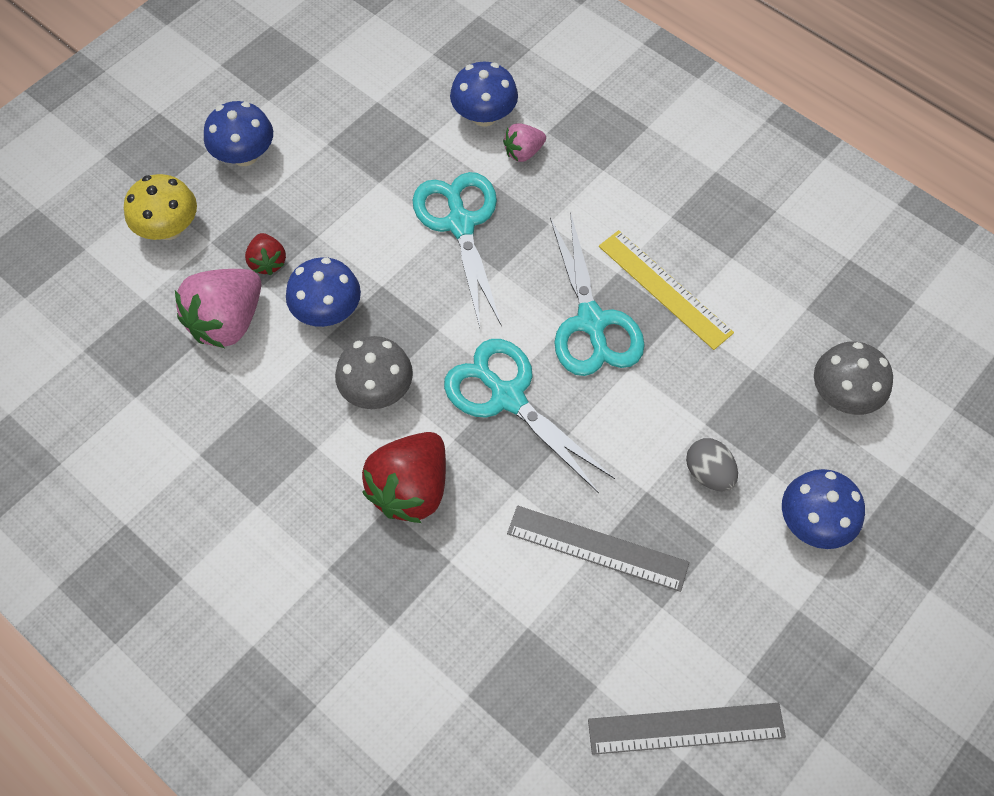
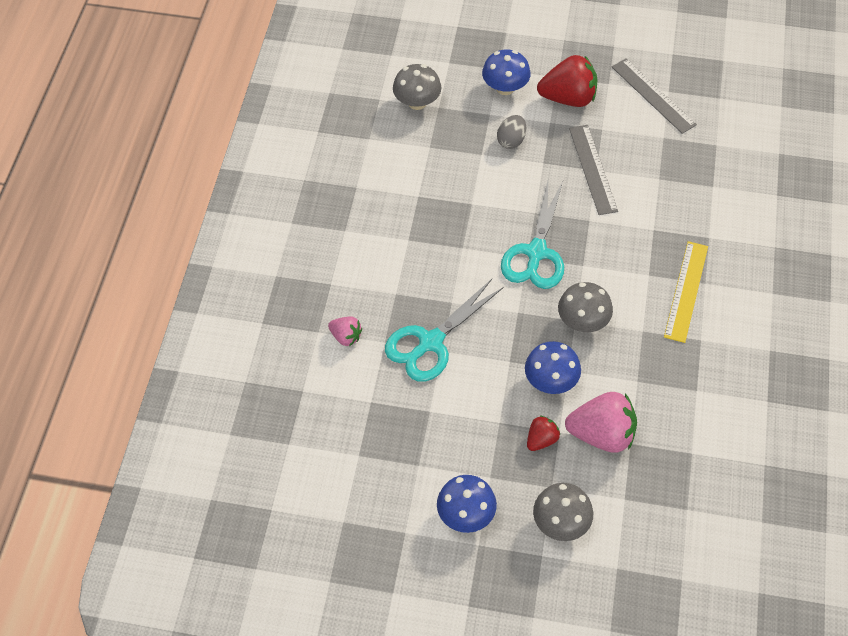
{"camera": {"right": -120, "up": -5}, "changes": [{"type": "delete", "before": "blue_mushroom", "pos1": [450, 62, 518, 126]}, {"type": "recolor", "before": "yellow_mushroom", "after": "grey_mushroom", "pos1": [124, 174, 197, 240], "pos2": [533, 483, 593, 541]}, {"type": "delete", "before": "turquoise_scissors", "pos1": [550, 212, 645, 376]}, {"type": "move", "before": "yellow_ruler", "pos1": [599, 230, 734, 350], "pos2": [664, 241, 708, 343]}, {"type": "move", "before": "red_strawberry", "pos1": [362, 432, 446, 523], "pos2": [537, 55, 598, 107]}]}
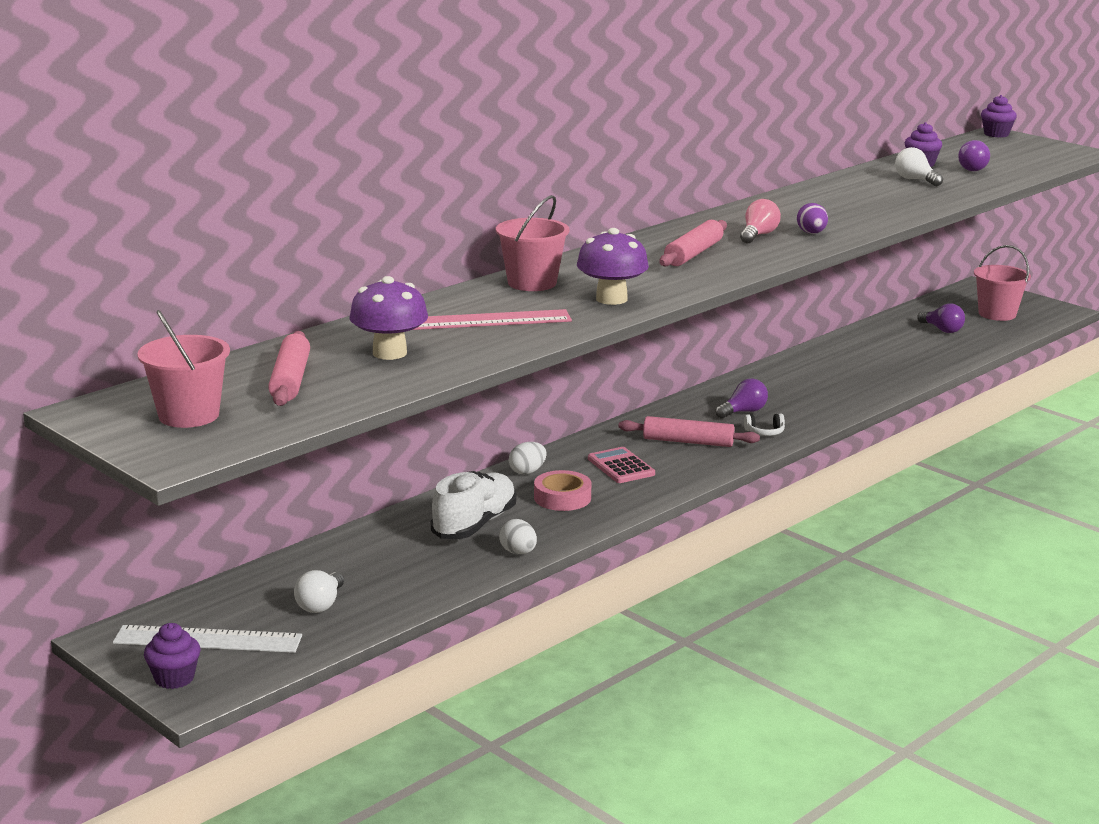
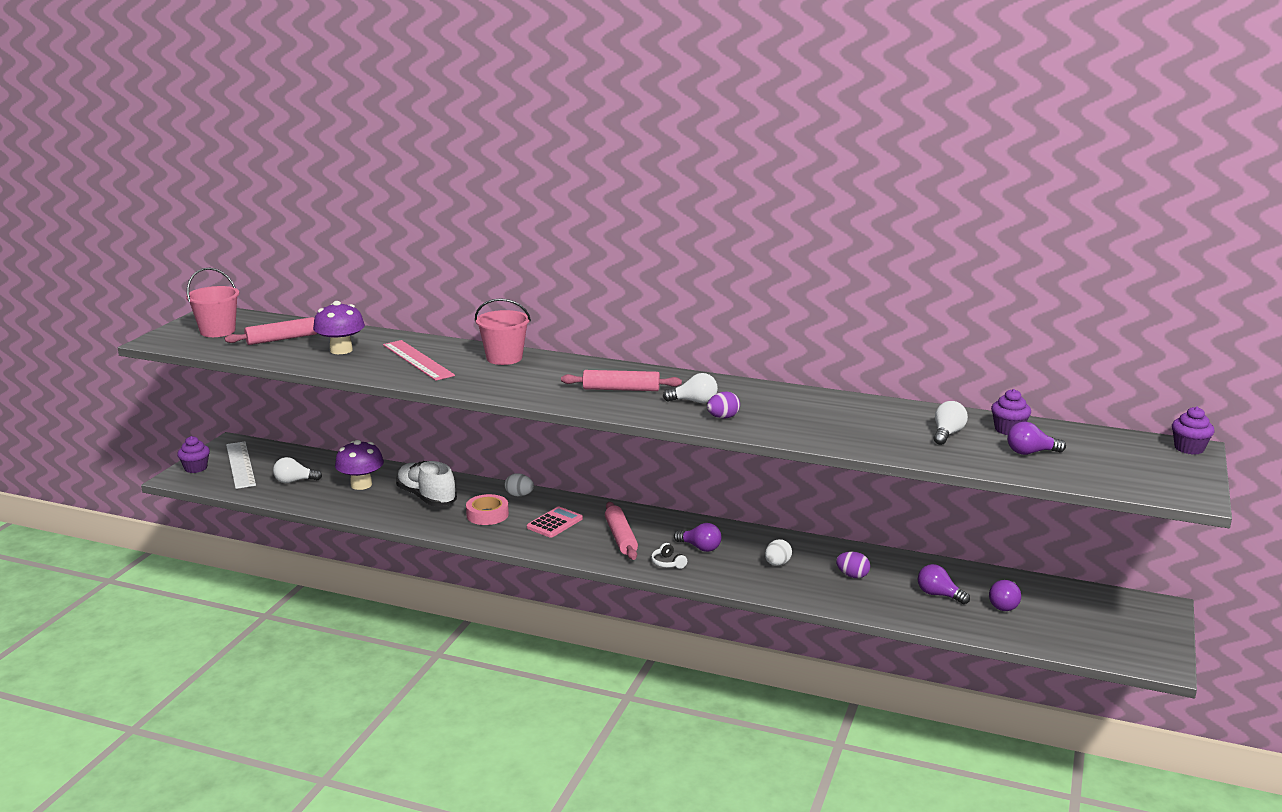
{"camera": {"right": 65, "up": 0}, "changes": [{"type": "recolor", "before": "pink_light_bulb", "after": "white_light_bulb", "pos1": [740, 199, 781, 243], "pos2": [663, 373, 718, 403]}, {"type": "move", "before": "purple_mushroom", "pos1": [577, 228, 649, 305], "pos2": [335, 440, 384, 490]}, {"type": "delete", "before": "pink_bucket", "pos1": [974, 245, 1031, 321]}, {"type": "rotate", "before": "white_shoe", "pos1": [431, 471, 517, 539], "pos2": [396, 461, 457, 507], "turn": -135}, {"type": "move", "before": "white_egg", "pos1": [499, 519, 537, 555], "pos2": [765, 539, 792, 566]}, {"type": "insert", "after": "purple_egg", "pos2": [836, 552, 870, 578]}, {"type": "insert", "after": "purple_light_bulb", "pos2": [918, 564, 970, 604]}]}
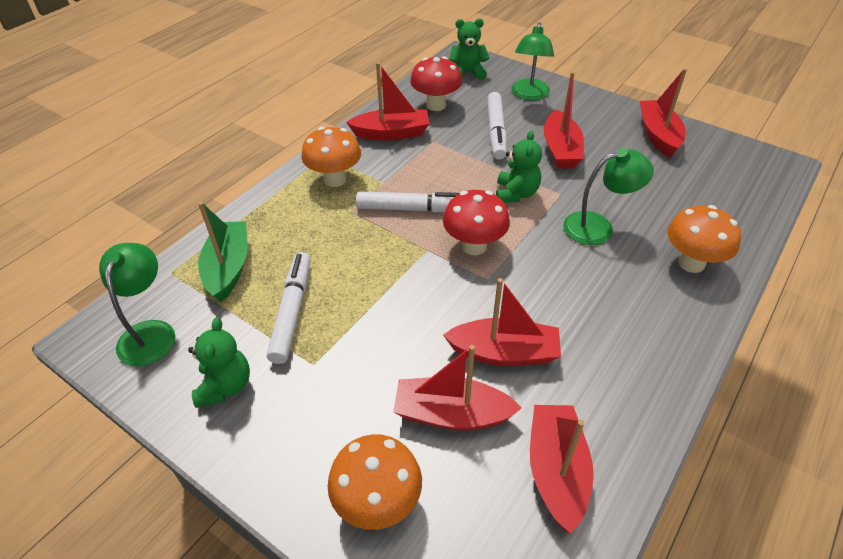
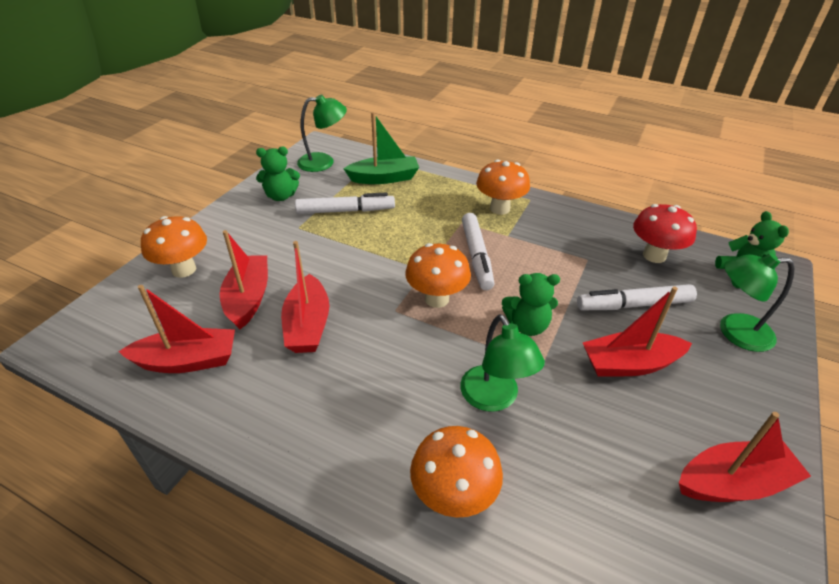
{"camera": {"right": 80, "up": -5}, "changes": [{"type": "delete", "before": "red_boat", "pos1": [346, 62, 430, 140]}, {"type": "recolor", "before": "red_mushroom", "after": "orange_mushroom", "pos1": [443, 190, 510, 255], "pos2": [405, 243, 471, 308]}]}
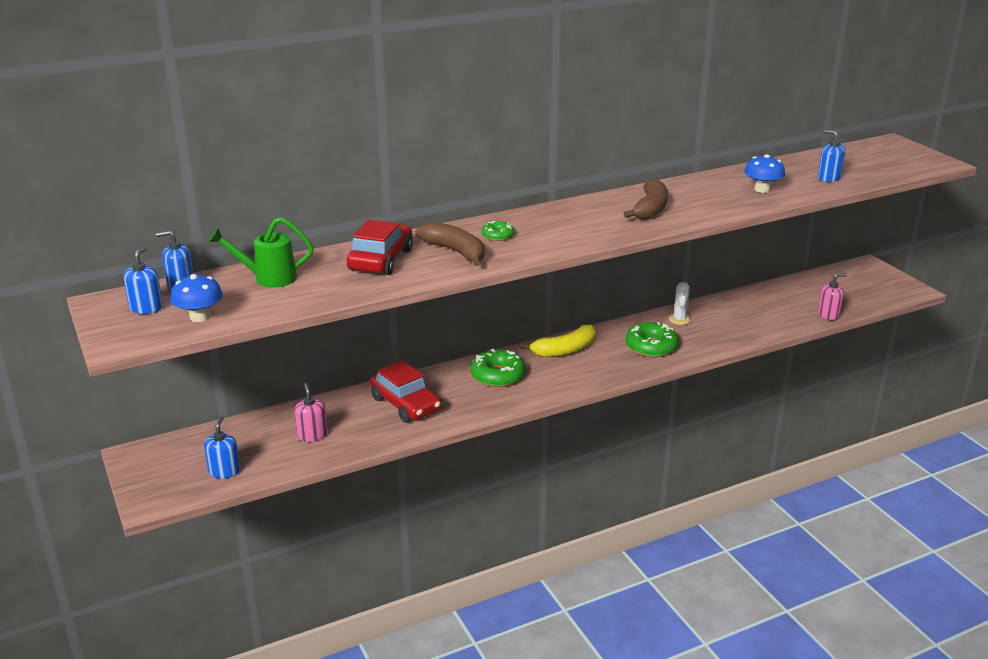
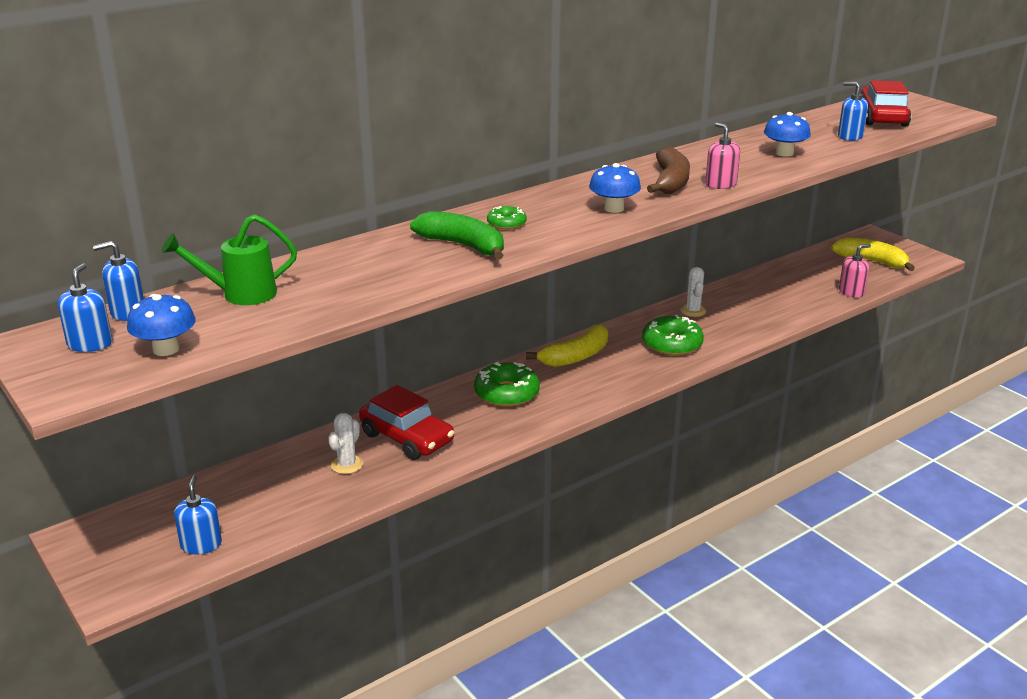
{"camera": {"right": -10, "up": 0}, "changes": [{"type": "move", "before": "red_car", "pos1": [346, 220, 413, 275], "pos2": [860, 80, 911, 127]}, {"type": "recolor", "before": "brown_banana", "after": "green_banana", "pos1": [416, 222, 485, 266], "pos2": [410, 211, 504, 260]}, {"type": "move", "before": "pink_soap_dispenser", "pos1": [294, 383, 328, 442], "pos2": [705, 123, 740, 189]}, {"type": "insert", "after": "blue_mushroom", "pos2": [589, 163, 641, 213]}, {"type": "insert", "after": "yellow_banana", "pos2": [831, 237, 915, 271]}, {"type": "insert", "after": "white_cactus", "pos2": [328, 413, 363, 474]}]}
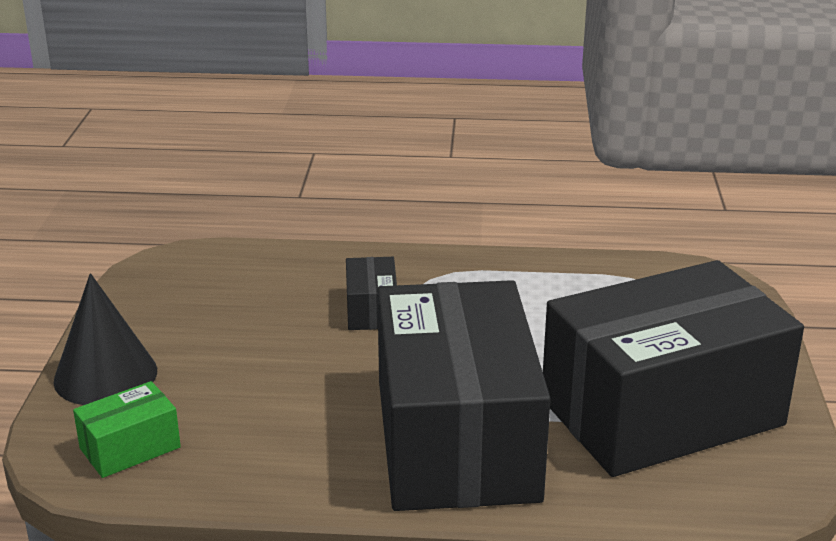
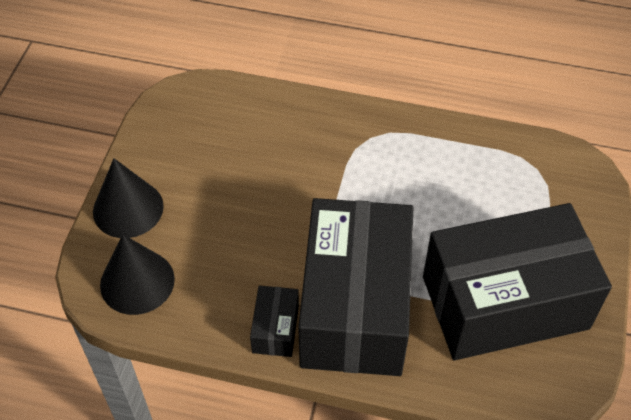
{"camera": {"right": 10, "up": 25}, "changes": [{"type": "move", "before": "black_box", "pos1": [346, 257, 397, 330], "pos2": [250, 285, 299, 357]}, {"type": "replace", "before": "green_box", "after": "black_cone", "pos1": [73, 381, 181, 478], "pos2": [100, 234, 175, 315]}]}
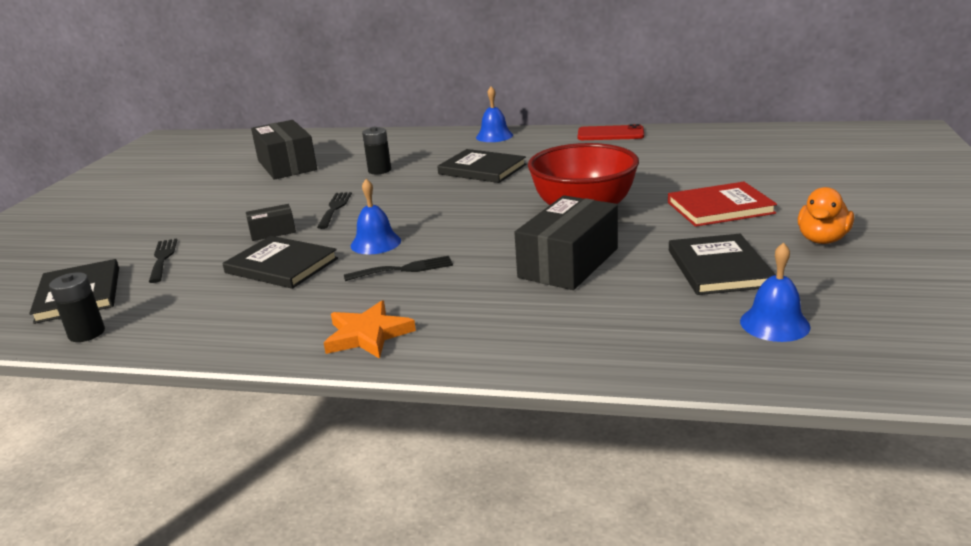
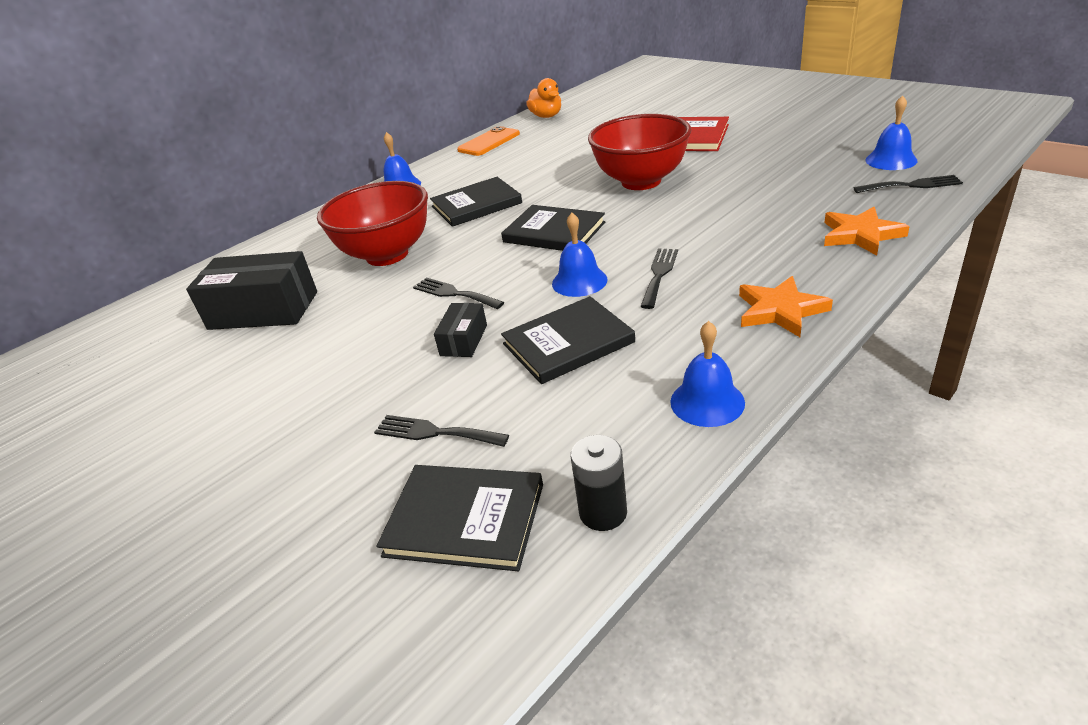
{"camera": {"right": -55, "up": 10}, "changes": [{"type": "recolor", "before": "red_phone", "after": "orange_phone", "pos1": [578, 124, 644, 140], "pos2": [457, 126, 520, 156]}, {"type": "replace", "before": "black_battery", "after": "red_bowl", "pos1": [362, 127, 391, 174], "pos2": [317, 181, 428, 266]}, {"type": "move", "before": "orange_duck", "pos1": [798, 187, 854, 244], "pos2": [526, 78, 561, 118]}, {"type": "delete", "before": "black_box", "pos1": [514, 195, 618, 290]}, {"type": "move", "before": "black_book", "pos1": [669, 234, 776, 295], "pos2": [501, 205, 605, 251]}, {"type": "insert", "after": "black_fork", "pos2": [854, 175, 963, 193]}, {"type": "insert", "after": "orange_star", "pos2": [824, 207, 910, 256]}, {"type": "insert", "after": "blue_bell", "pos2": [670, 321, 745, 427]}]}
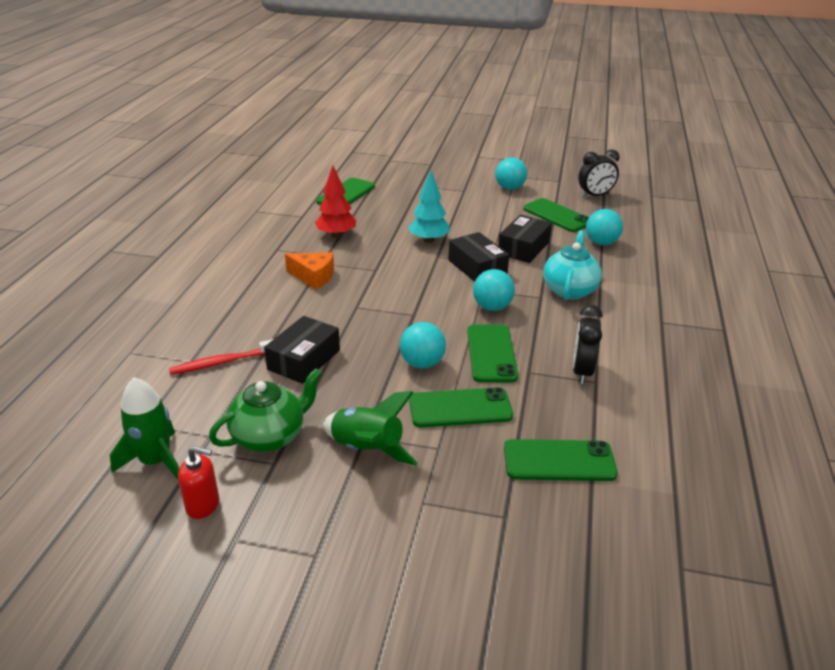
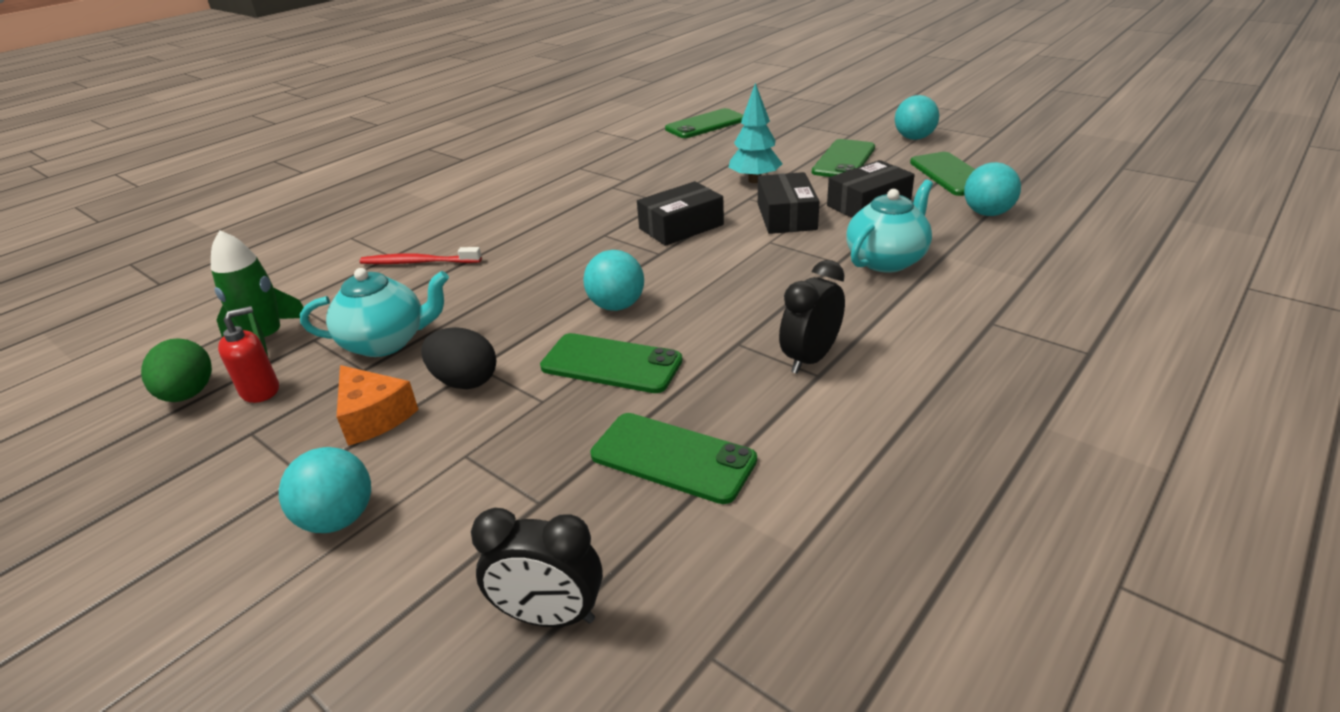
{"camera": {"right": 30, "up": 0}, "changes": [{"type": "move", "before": "black_clock", "pos1": [578, 149, 619, 198], "pos2": [471, 508, 603, 627]}, {"type": "delete", "before": "red_tree", "pos1": [315, 166, 356, 238]}, {"type": "move", "before": "orange_cheese", "pos1": [285, 252, 334, 290], "pos2": [337, 365, 419, 446]}, {"type": "move", "before": "turquoise_ball", "pos1": [473, 269, 515, 311], "pos2": [279, 447, 371, 533]}, {"type": "move", "before": "black_box", "pos1": [264, 316, 340, 384], "pos2": [637, 181, 724, 246]}, {"type": "move", "before": "green_phone", "pos1": [467, 324, 518, 382], "pos2": [812, 139, 875, 177]}, {"type": "recolor", "before": "green_teapot", "after": "turquoise_teapot", "pos1": [209, 368, 322, 452], "pos2": [300, 268, 449, 357]}, {"type": "replace", "before": "green_rocket", "after": "black_egg", "pos1": [323, 391, 418, 466], "pos2": [421, 327, 496, 389]}, {"type": "rotate", "before": "red_soap_dispenser", "pos1": [178, 446, 219, 519], "pos2": [218, 306, 279, 403], "turn": -75}, {"type": "insert", "after": "green_egg", "pos2": [141, 338, 212, 402]}]}
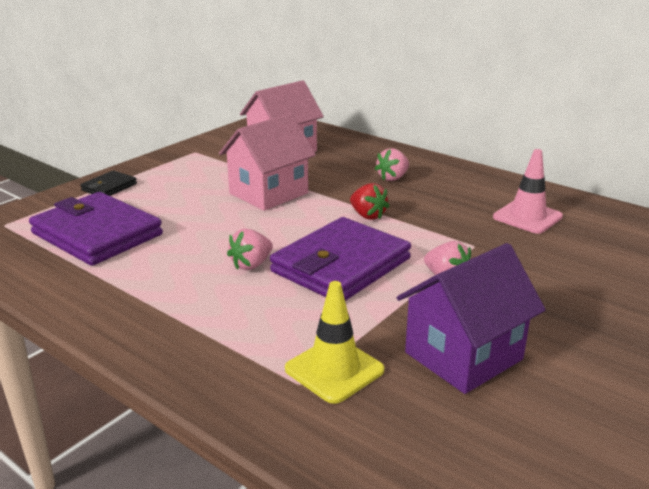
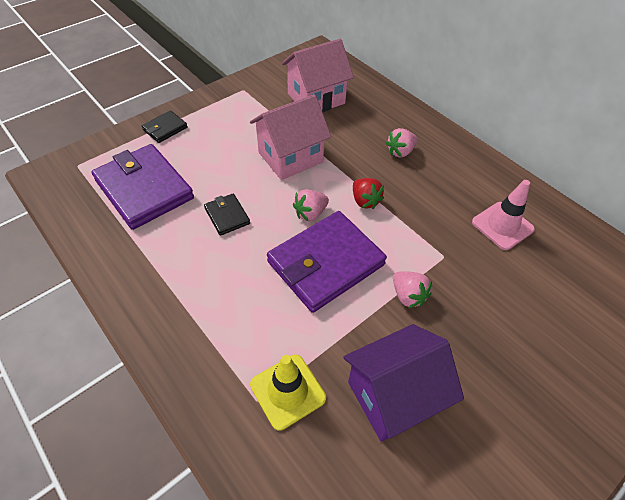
{"camera": {"right": 10, "up": 25}, "changes": [{"type": "move", "before": "pink_strawberry", "pos1": [227, 229, 273, 270], "pos2": [293, 189, 329, 222]}, {"type": "insert", "after": "black_wallet", "pos2": [204, 193, 250, 236]}]}
